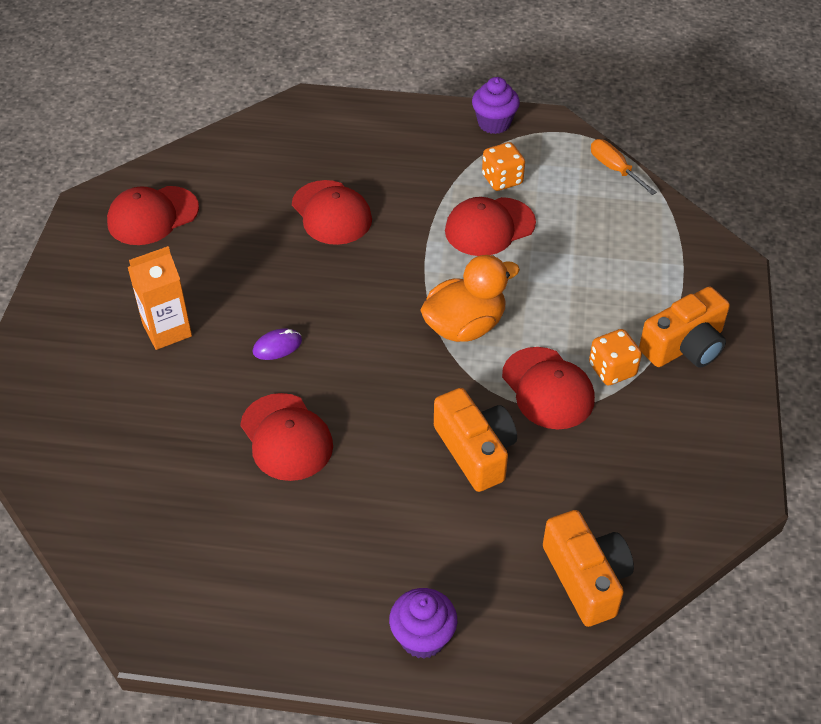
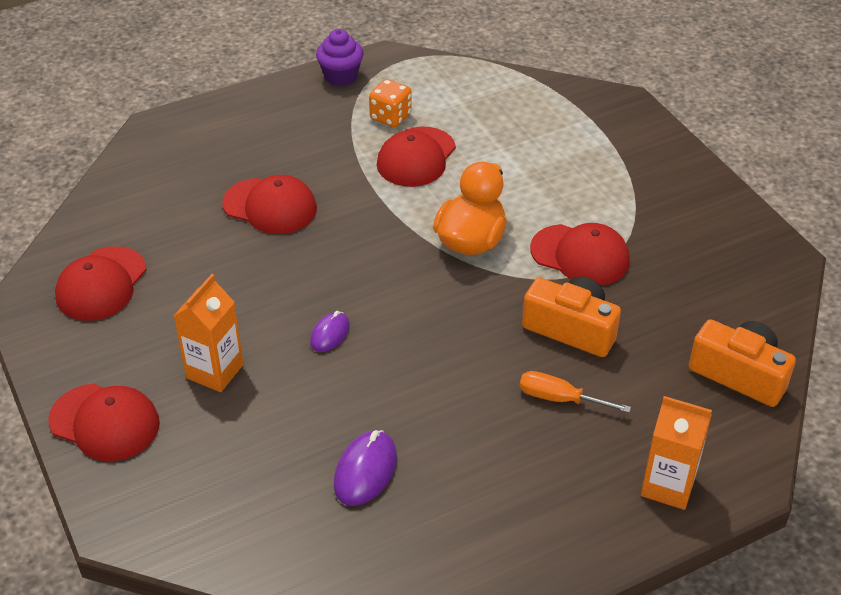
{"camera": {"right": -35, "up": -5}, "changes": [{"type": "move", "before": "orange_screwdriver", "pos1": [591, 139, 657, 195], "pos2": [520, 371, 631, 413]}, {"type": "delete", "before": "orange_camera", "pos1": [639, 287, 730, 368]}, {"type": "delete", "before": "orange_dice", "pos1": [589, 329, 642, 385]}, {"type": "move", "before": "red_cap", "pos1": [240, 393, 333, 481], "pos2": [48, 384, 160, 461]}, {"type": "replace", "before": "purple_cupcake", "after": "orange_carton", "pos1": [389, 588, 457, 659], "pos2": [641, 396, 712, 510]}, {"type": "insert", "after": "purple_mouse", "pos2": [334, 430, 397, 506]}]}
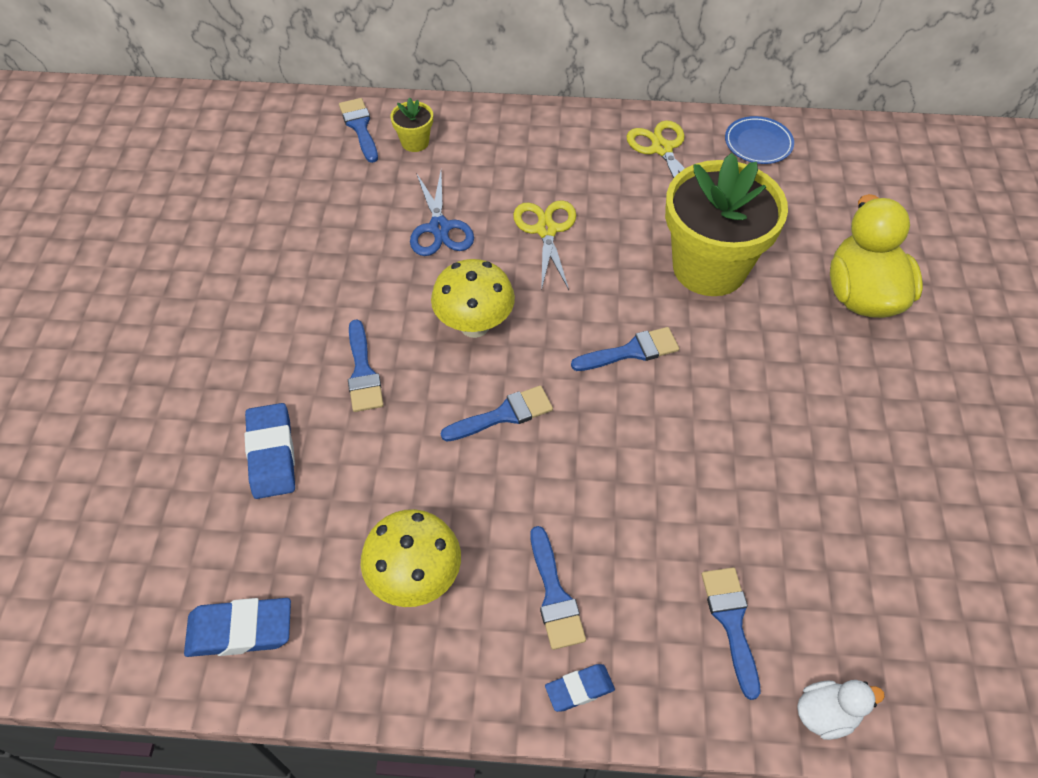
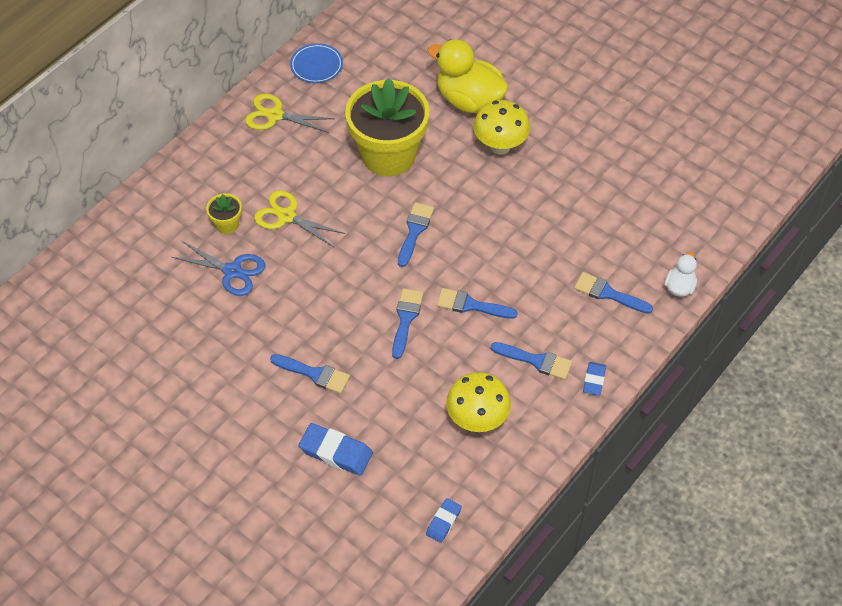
{"camera": {"right": -55, "up": 0}, "changes": [{"type": "move", "before": "yellow_flower_pot", "pos1": [390, 97, 433, 152], "pos2": [206, 193, 242, 234]}, {"type": "move", "before": "blue_brush", "pos1": [339, 98, 378, 163], "pos2": [437, 288, 518, 319]}, {"type": "move", "before": "yellow_mushroom", "pos1": [431, 259, 515, 338], "pos2": [473, 100, 530, 155]}, {"type": "resize", "before": "blue_eraser", "pos1": [184, 598, 291, 657], "pos2": [426, 498, 462, 543], "scale": 0.6}]}
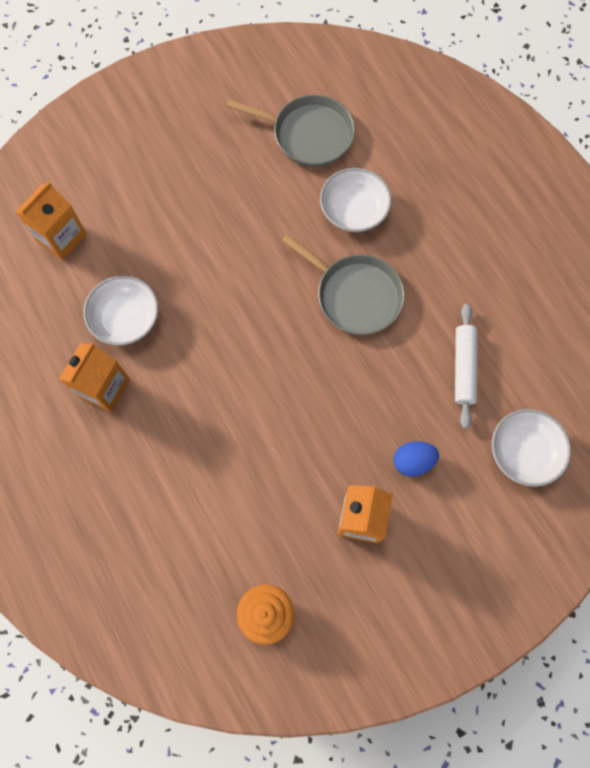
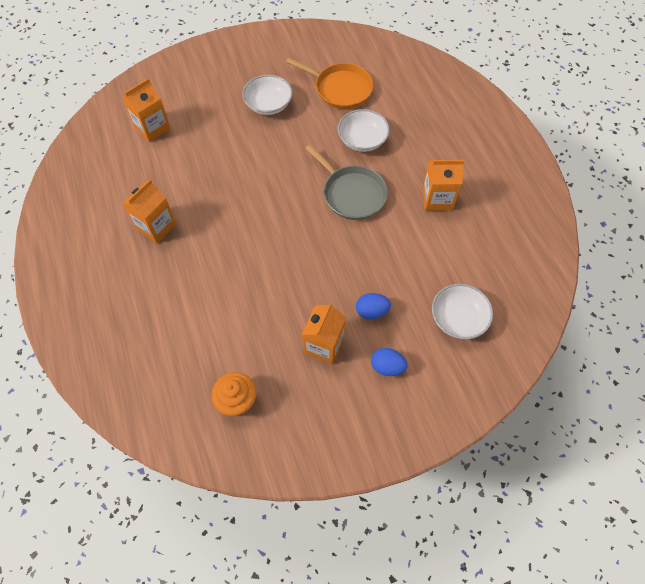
{"camera": {"right": 10, "up": -10}, "changes": [{"type": "recolor", "before": "grey_pan", "after": "orange_pan", "pos1": [227, 95, 355, 167], "pos2": [286, 58, 373, 109]}, {"type": "move", "before": "white_bowl", "pos1": [84, 276, 158, 346], "pos2": [242, 75, 293, 115]}, {"type": "delete", "before": "white_rolling_pin", "pos1": [455, 303, 477, 429]}, {"type": "insert", "after": "orange_carton", "pos2": [423, 160, 465, 211]}, {"type": "insert", "after": "blue_egg", "pos2": [371, 348, 408, 376]}]}
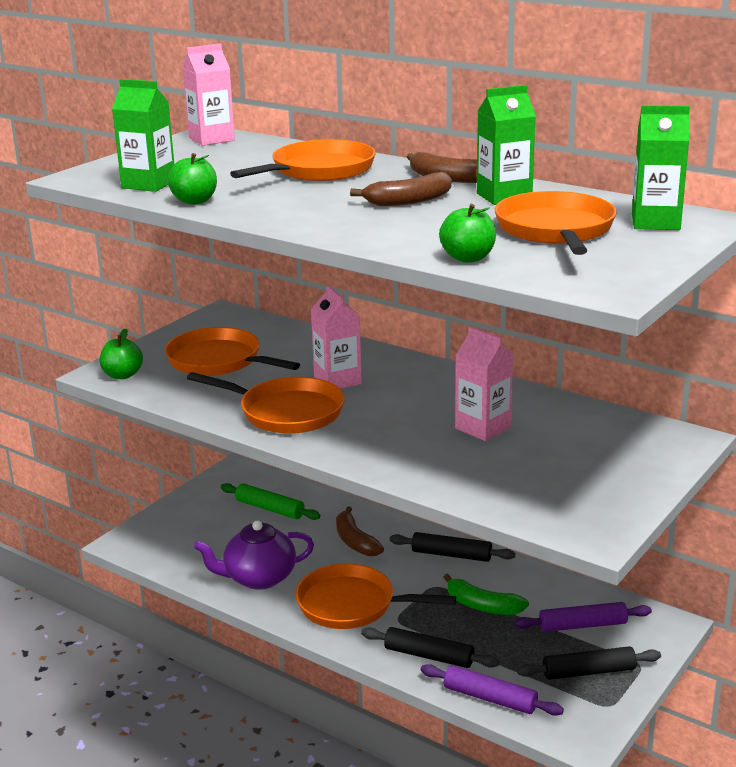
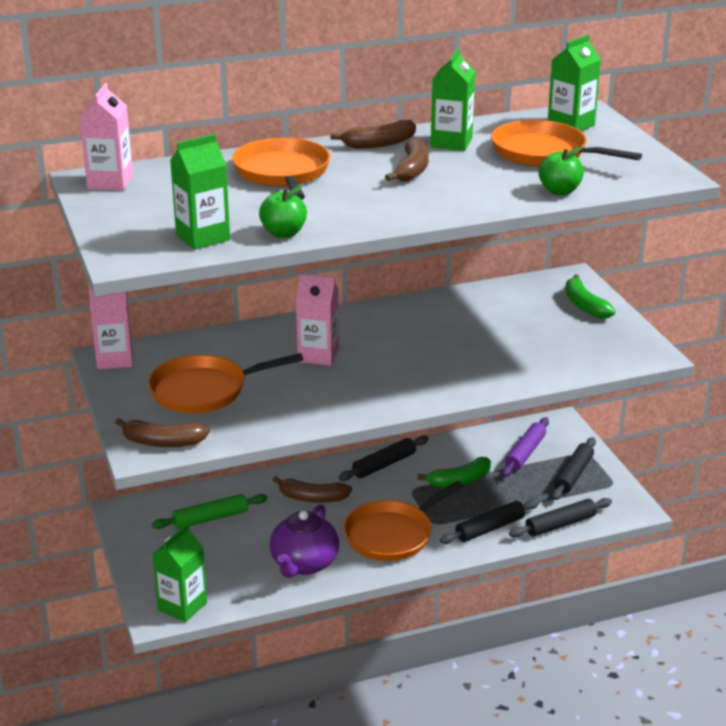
{"camera": {"right": -55, "up": 5}, "changes": [{"type": "move", "before": "pink_carton", "pos1": [455, 327, 513, 441], "pos2": [88, 283, 133, 370]}, {"type": "replace", "before": "green_apple", "after": "brown_banana", "pos1": [100, 328, 143, 379], "pos2": [115, 418, 210, 447]}, {"type": "delete", "before": "orange_pan", "pos1": [187, 372, 345, 434]}, {"type": "recolor", "before": "purple_rolling_pin", "after": "black_rolling_pin", "pos1": [420, 664, 564, 716], "pos2": [509, 498, 612, 538]}, {"type": "insert", "after": "green_banana", "pos2": [565, 274, 616, 319]}, {"type": "insert", "after": "green_carton", "pos2": [152, 524, 207, 622]}]}
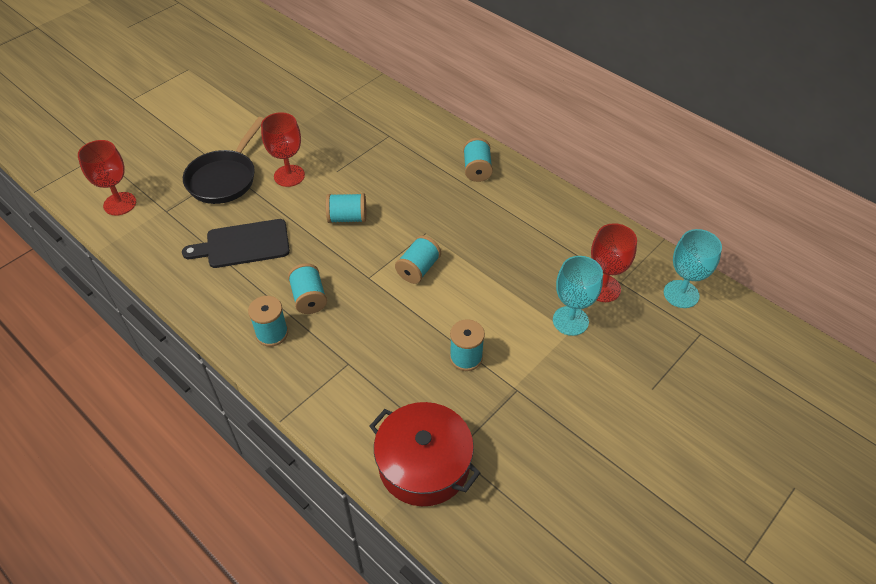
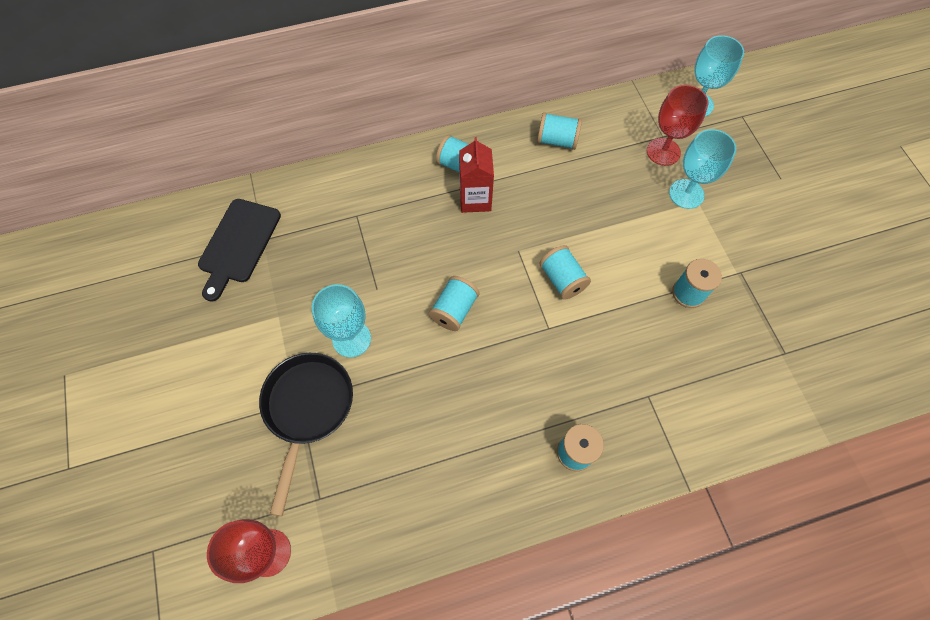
{"camera": {"right": -60, "up": 15}, "changes": [{"type": "recolor", "before": "red_goblet", "after": "turquoise_goblet", "pos1": [261, 112, 305, 187], "pos2": [312, 284, 371, 357]}, {"type": "rotate", "before": "black_pan", "pos1": [183, 117, 264, 204], "pos2": [259, 353, 353, 516], "turn": -135}, {"type": "move", "before": "black_cutting_board", "pos1": [182, 219, 290, 268], "pos2": [198, 199, 281, 302]}, {"type": "move", "before": "turquoise_spool", "pos1": [288, 263, 327, 314], "pos2": [537, 112, 582, 150]}, {"type": "delete", "before": "red_pot", "pos1": [370, 402, 480, 506]}, {"type": "insert", "after": "red_carton", "pos2": [459, 137, 494, 213]}]}
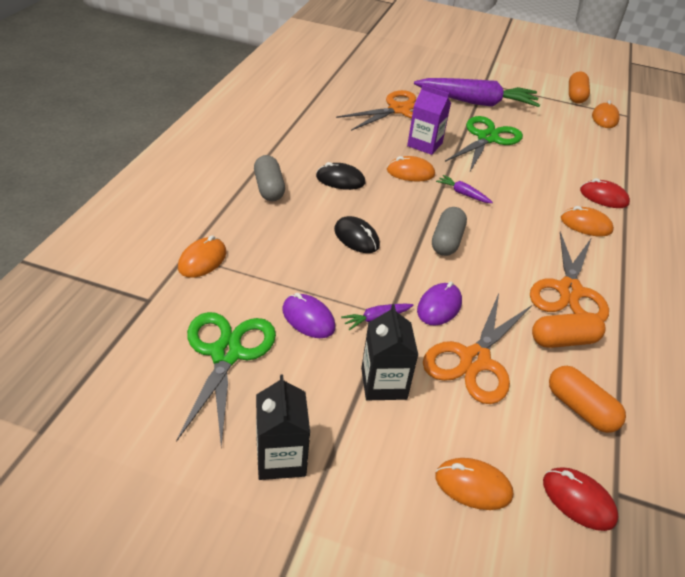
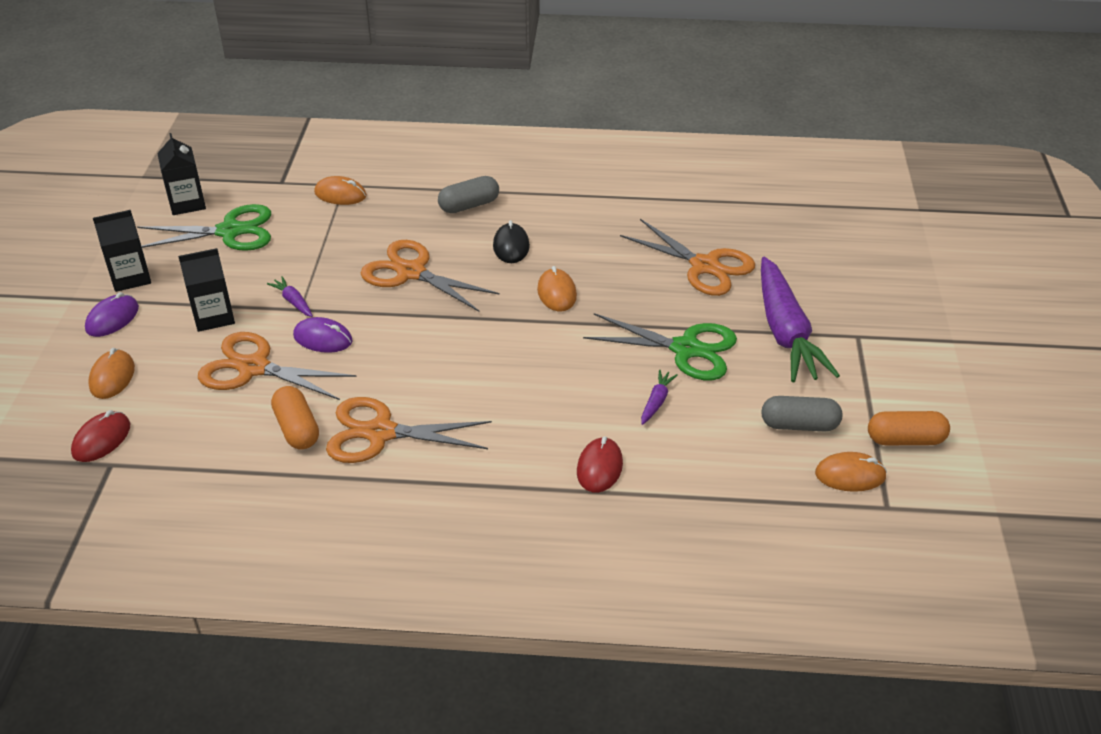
{"camera": {"right": 80, "up": 0}, "changes": [{"type": "delete", "before": "purple_carton", "pos1": [407, 85, 451, 155]}, {"type": "move", "before": "purple_carrot", "pos1": [436, 175, 493, 203], "pos2": [641, 369, 678, 425]}, {"type": "delete", "before": "orange_mouse", "pos1": [561, 206, 614, 237]}, {"type": "move", "before": "grey_capsule", "pos1": [432, 207, 467, 256], "pos2": [761, 396, 842, 431]}, {"type": "replace", "before": "black_mouse", "after": "orange_scissors", "pos1": [334, 216, 380, 253], "pos2": [360, 240, 499, 312]}, {"type": "move", "before": "purple_mouse", "pos1": [282, 293, 336, 338], "pos2": [85, 292, 139, 337]}, {"type": "delete", "before": "orange_capsule", "pos1": [549, 366, 626, 433]}, {"type": "insert", "after": "black_carton", "pos2": [157, 133, 206, 215]}]}
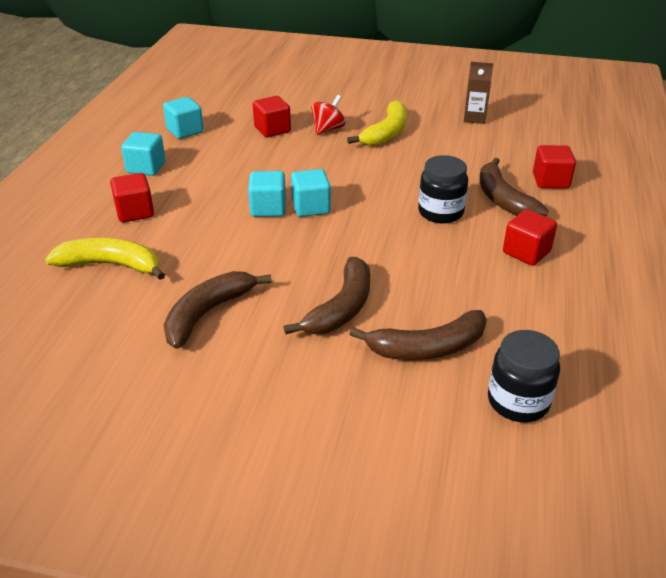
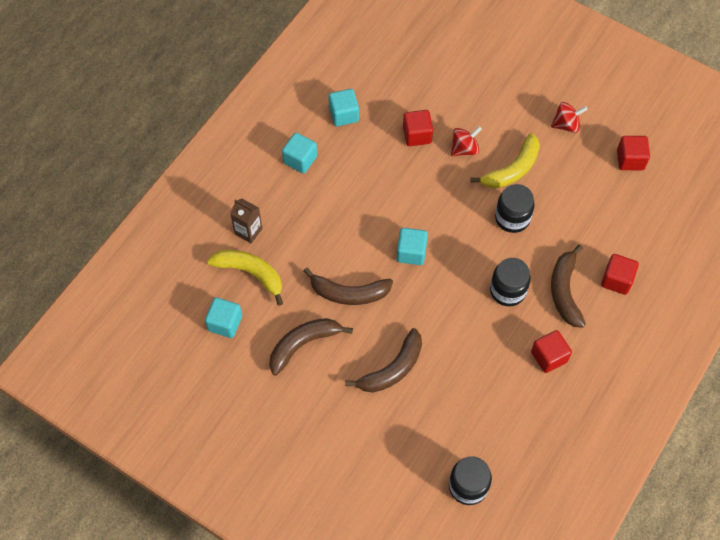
{"camera": {"right": 20, "up": 25}, "changes": [{"type": "move", "before": "brown_carton", "pos1": [464, 62, 493, 124], "pos2": [230, 199, 262, 243]}, {"type": "move", "before": "turquoise_cube", "pos1": [248, 171, 286, 217], "pos2": [205, 297, 242, 338]}, {"type": "move", "before": "red_cube", "pos1": [110, 173, 154, 222], "pos2": [617, 136, 650, 170]}, {"type": "move", "before": "brown_banana", "pos1": [349, 310, 487, 360], "pos2": [303, 267, 393, 305]}, {"type": "insert", "after": "red_spinning_top", "pos2": [551, 102, 588, 133]}, {"type": "insert", "after": "black_jar", "pos2": [495, 184, 535, 233]}]}
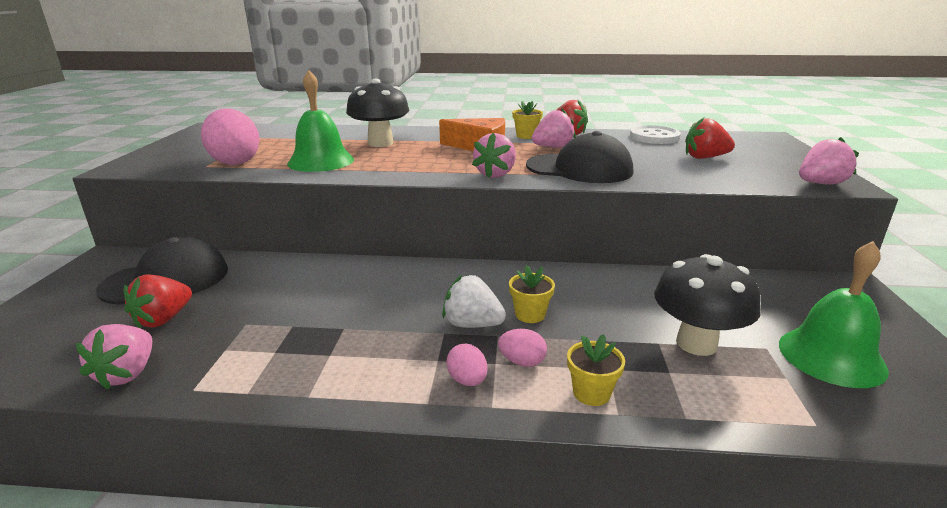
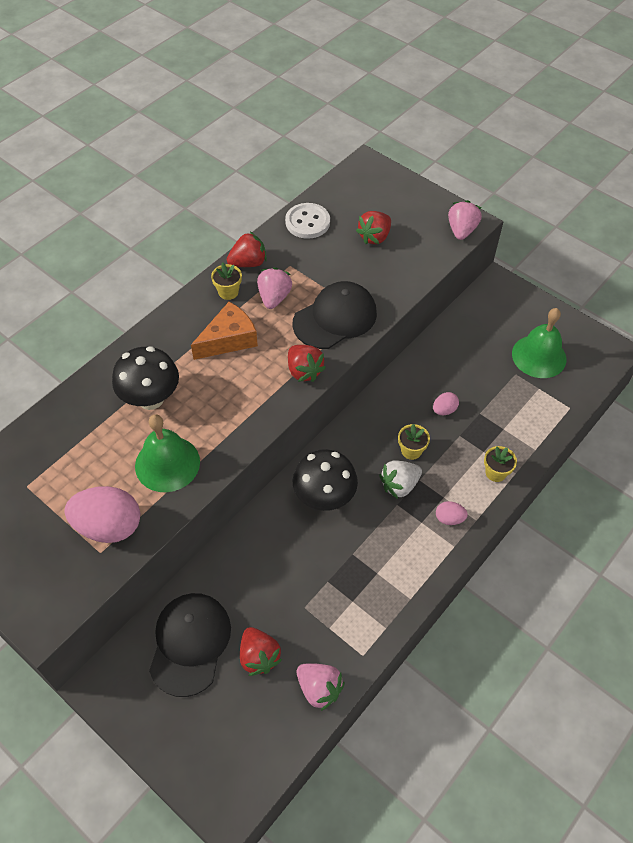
{"camera": {"right": -55, "up": 30}, "changes": [{"type": "recolor", "before": "pink_strawberry", "after": "red_strawberry", "pos1": [472, 133, 516, 178], "pos2": [288, 345, 326, 382]}, {"type": "move", "before": "black_mushroom", "pos1": [654, 254, 761, 356], "pos2": [293, 449, 358, 511]}, {"type": "move", "before": "pink_egg", "pos1": [498, 329, 547, 367], "pos2": [433, 392, 459, 415]}]}
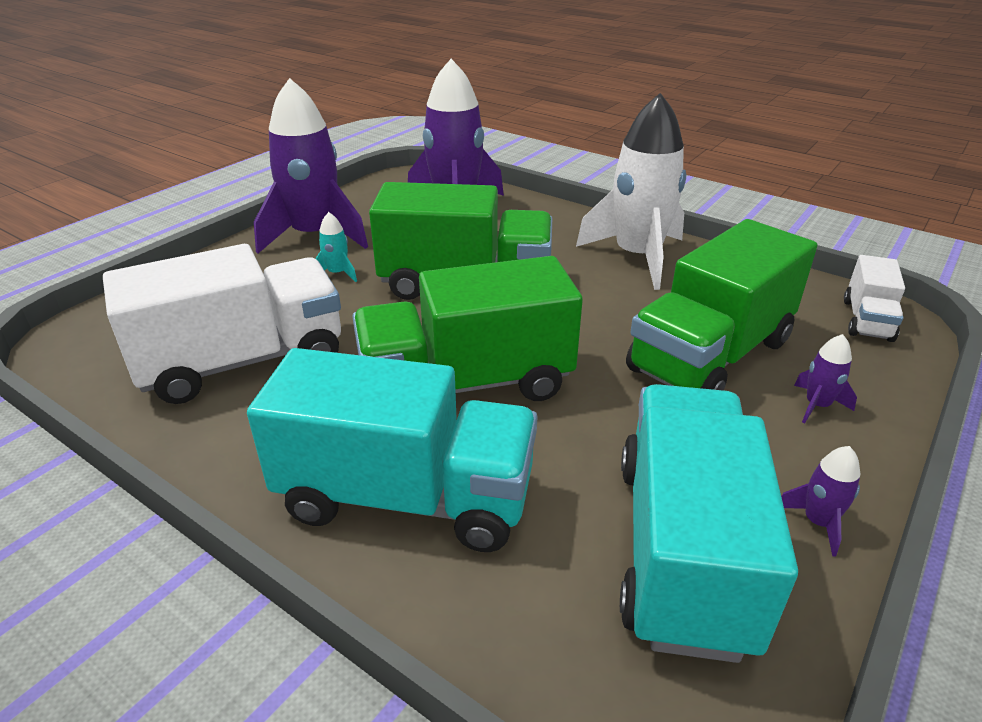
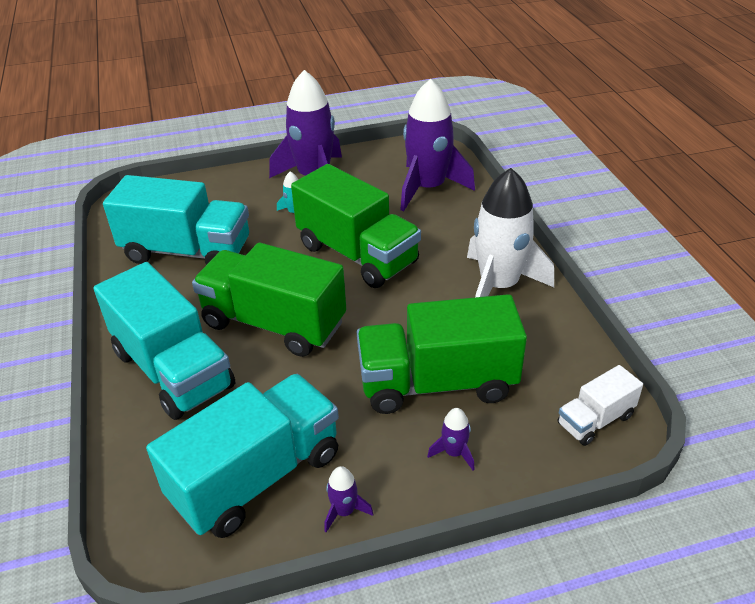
{"camera": {"right": 40, "up": 5}, "changes": [{"type": "recolor", "before": "white_truck", "after": "turquoise_truck", "pos1": [103, 244, 341, 404], "pos2": [103, 175, 249, 265]}]}
